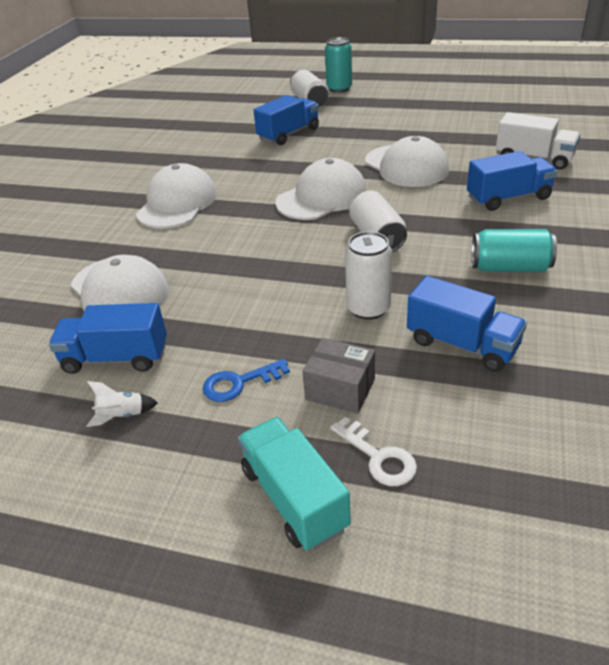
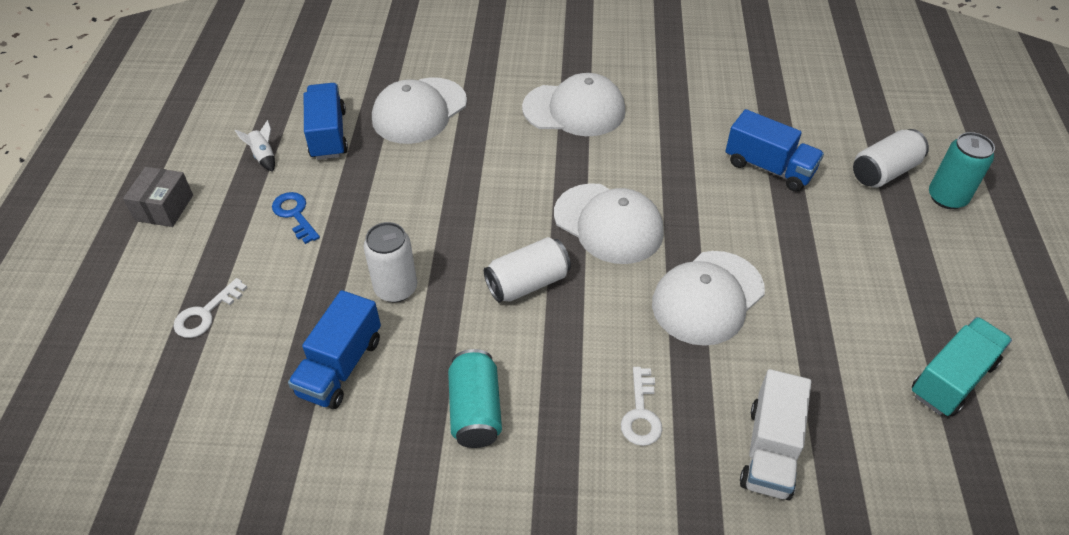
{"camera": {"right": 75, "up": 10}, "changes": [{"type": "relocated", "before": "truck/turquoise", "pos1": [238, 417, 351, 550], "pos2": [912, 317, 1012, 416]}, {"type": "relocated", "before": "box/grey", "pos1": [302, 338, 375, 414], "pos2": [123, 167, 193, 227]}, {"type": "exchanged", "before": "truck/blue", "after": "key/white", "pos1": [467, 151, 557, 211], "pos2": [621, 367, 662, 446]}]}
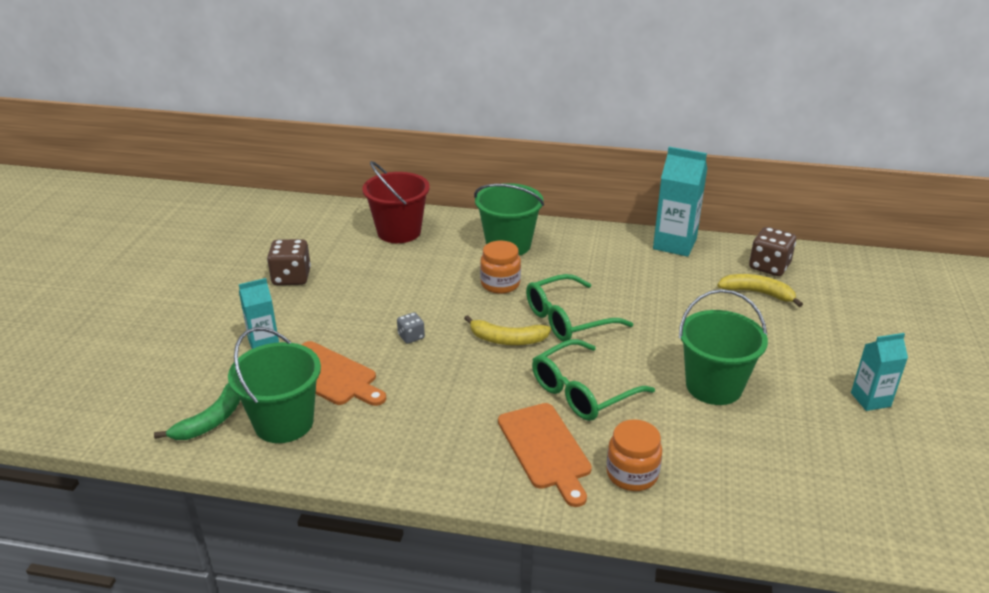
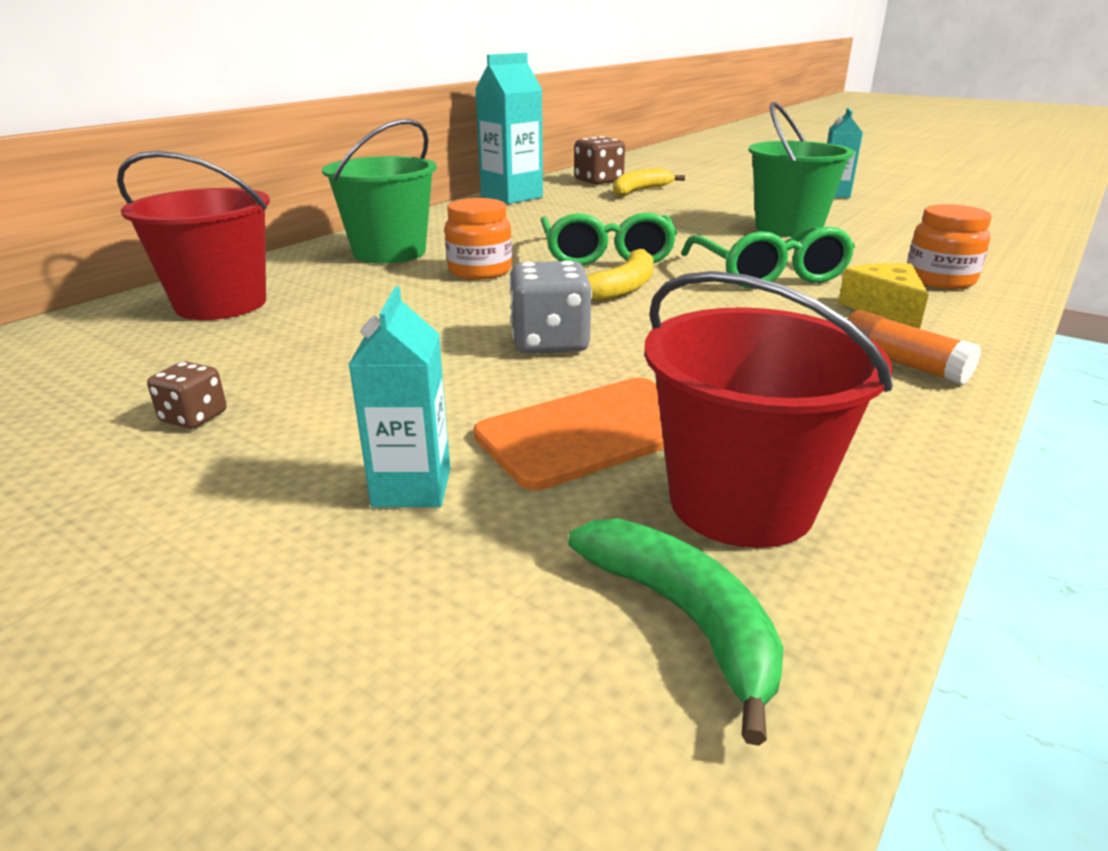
{"camera": {"right": -65, "up": -5}, "changes": [{"type": "colour", "before": "bucket/green", "after": "bucket/red", "pos1": [228, 327, 321, 443], "pos2": [644, 271, 893, 548]}, {"type": "size", "before": "dice/brown", "pos1": [267, 239, 311, 285], "pos2": [147, 361, 227, 429], "scale": 0.56}, {"type": "size", "before": "dice/grey", "pos1": [397, 312, 425, 344], "pos2": [509, 261, 592, 354], "scale": 1.8}, {"type": "exchanged", "before": "cutting board/orange", "after": "cheese/yellow", "pos1": [498, 403, 592, 507], "pos2": [838, 263, 929, 329]}, {"type": "appeared", "after": "glue stick/orange", "pos2": [847, 310, 981, 384]}]}
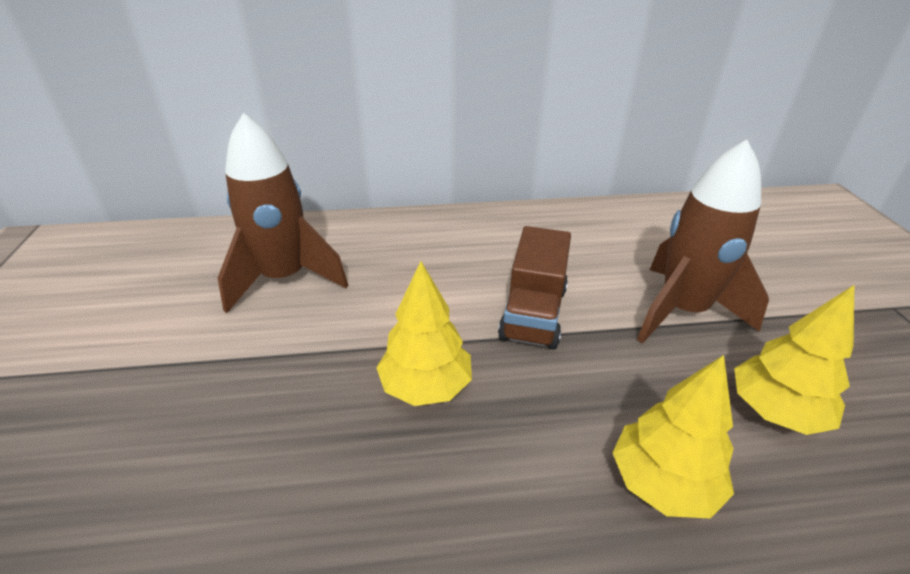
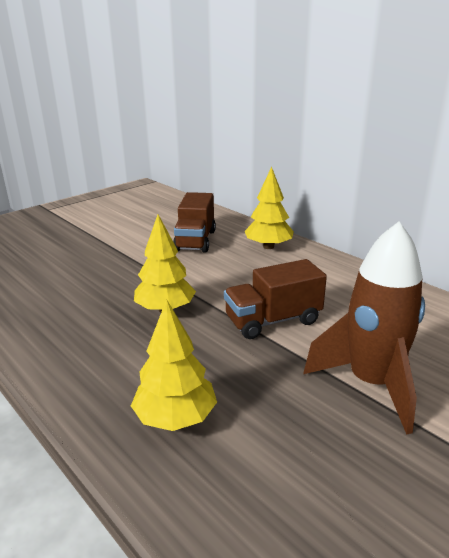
{"camera": {"right": 55, "up": -10}, "changes": [{"type": "exchanged", "before": "rocket/brown", "after": "truck/brown", "pos1": [218, 113, 348, 313], "pos2": [173, 192, 216, 253]}, {"type": "relocated", "before": "tree/yellow", "pos1": [734, 285, 854, 435], "pos2": [245, 167, 294, 249]}]}
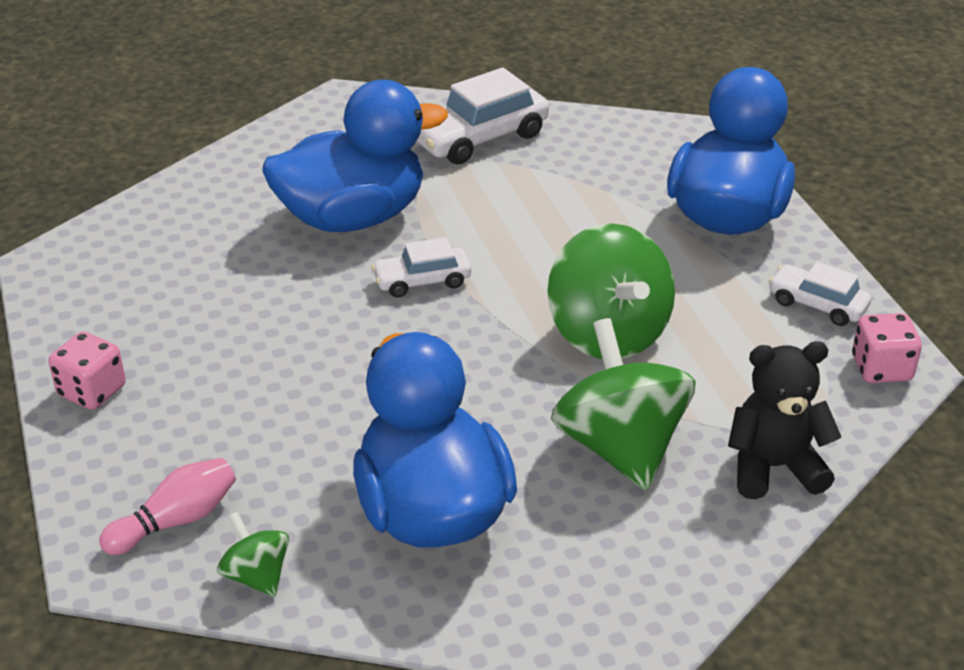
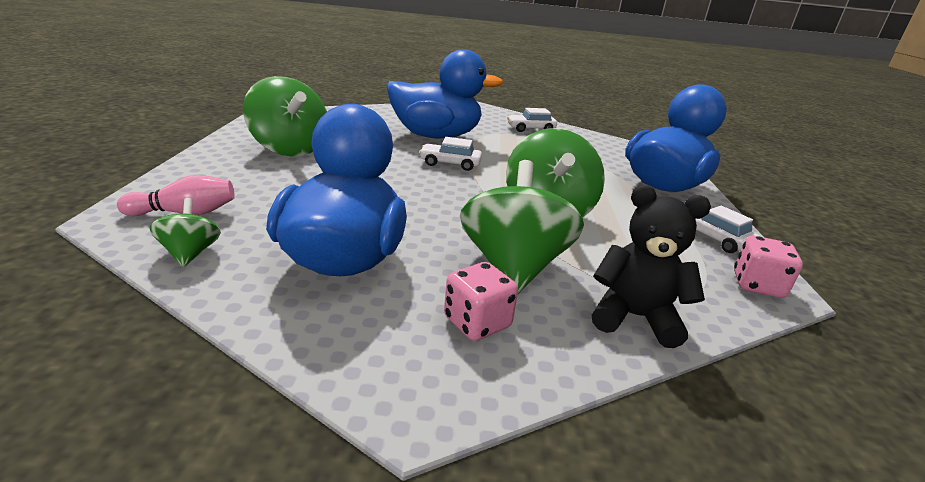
{"camera": {"right": 20, "up": -10}, "changes": [{"type": "relocated", "before": "dice/pink", "pos1": [48, 332, 126, 410], "pos2": [444, 262, 518, 341]}, {"type": "size", "before": "car/white", "pos1": [417, 67, 549, 164], "pos2": [507, 108, 557, 132], "scale": 0.6}, {"type": "appeared", "after": "spinning top/green", "pos2": [243, 76, 327, 156]}]}
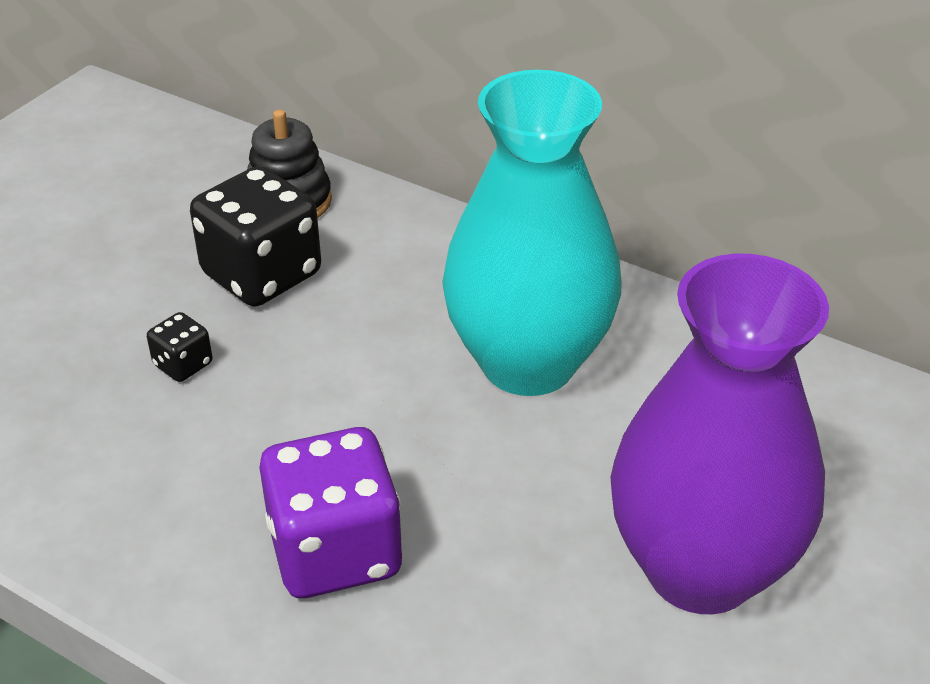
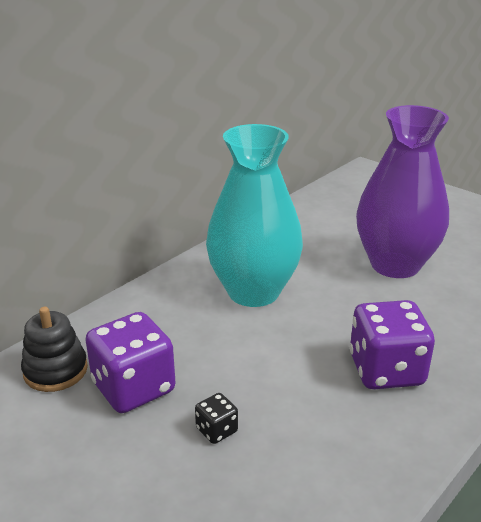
{"camera": {"right": -80, "up": -10}, "changes": [{"type": "colour", "before": "dice/black", "after": "dice/purple", "pos1": [190, 166, 321, 307], "pos2": [85, 312, 176, 413]}]}
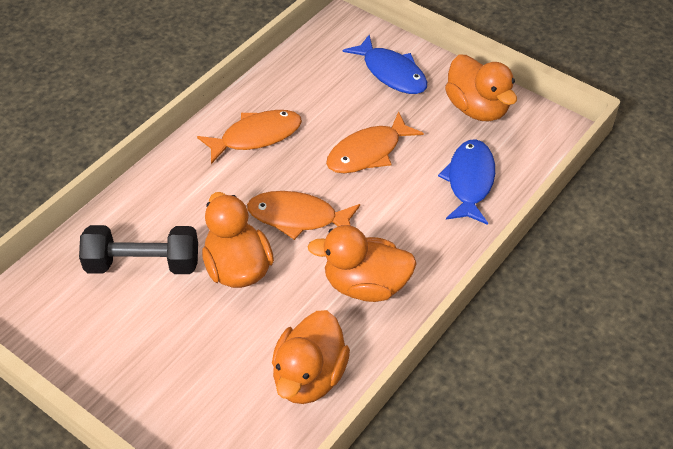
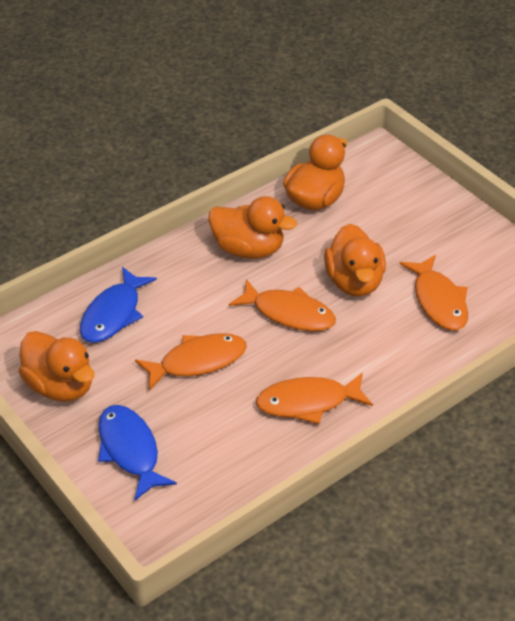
{"camera": {"right": -165, "up": -5}, "changes": [{"type": "exchanged", "before": "dumbbell/black", "after": "fish/orange", "pos1": [79, 225, 198, 274], "pos2": [400, 255, 468, 330]}, {"type": "spun", "before": "duck/orange", "pos1": [445, 55, 517, 121], "pos2": [19, 331, 94, 402], "turn": 150}]}
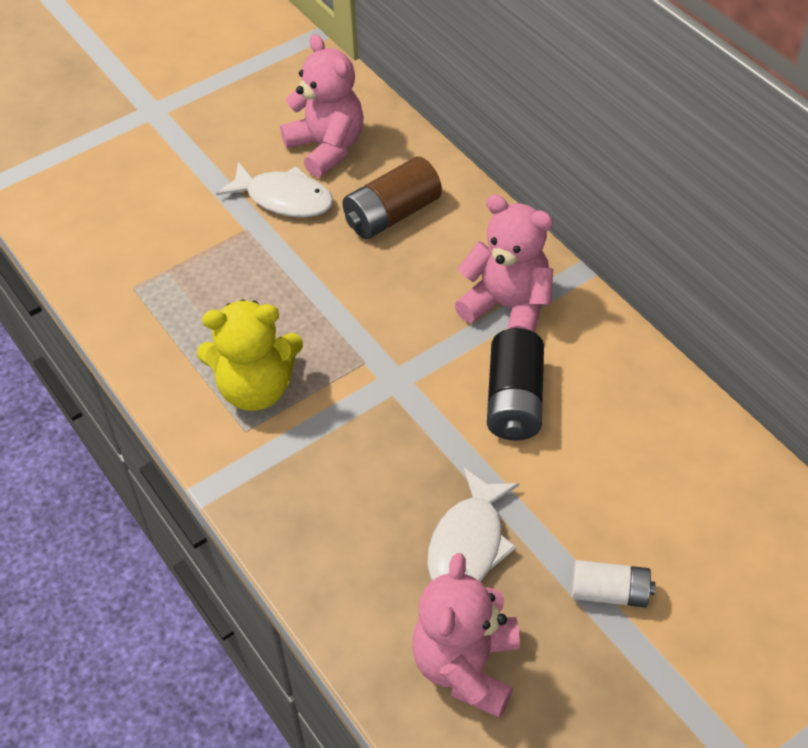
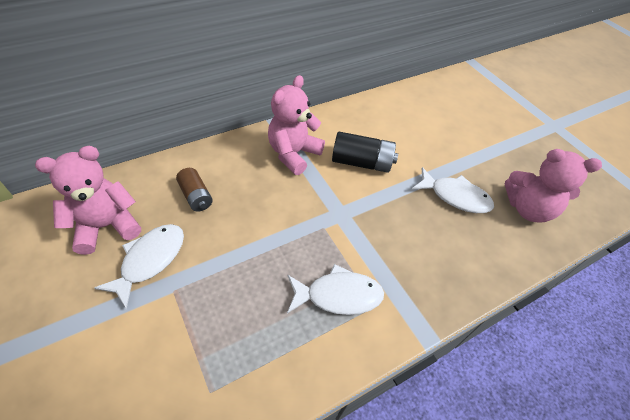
{"camera": {"right": -90, "up": 0}, "changes": [{"type": "exchanged", "before": "teddy bear/yellow", "after": "fish/white", "pos1": [197, 299, 303, 411], "pos2": [287, 264, 384, 315]}, {"type": "size", "before": "battery/brown", "pos1": [342, 156, 442, 239], "pos2": [176, 168, 213, 212], "scale": 0.65}, {"type": "missing", "before": "battery/white", "pos1": [572, 560, 655, 608]}]}
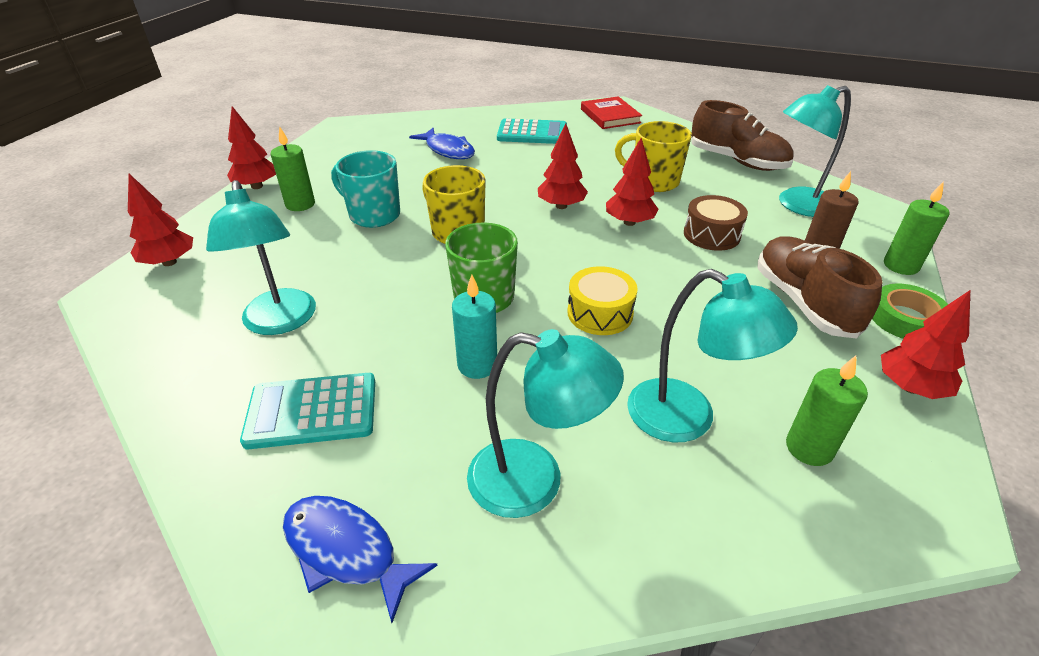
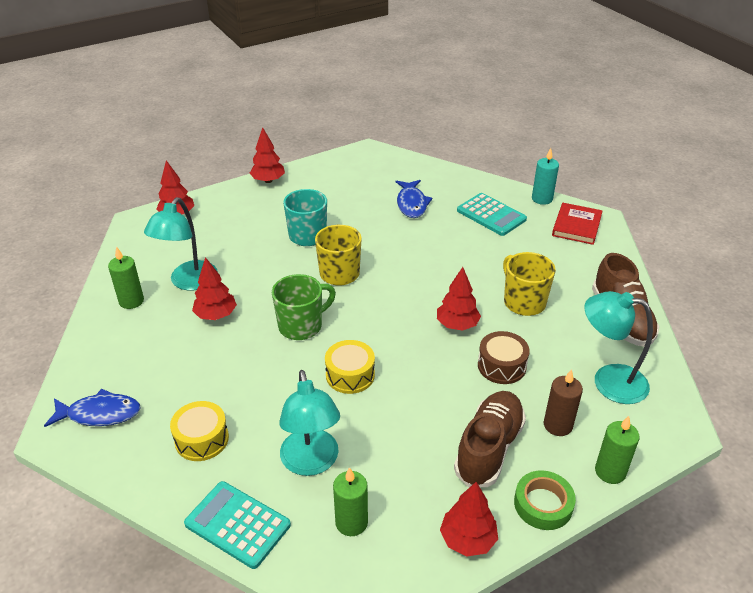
{"camera": {"right": 40, "up": 0}, "changes": [{"type": "relocated", "before": "calculator/turquoise", "pos1": [240, 373, 375, 449], "pos2": [184, 481, 291, 569]}, {"type": "relocated", "before": "candle/green", "pos1": [271, 126, 315, 211], "pos2": [108, 246, 144, 309]}, {"type": "spun", "before": "fish/blue", "pos1": [283, 496, 438, 623], "pos2": [44, 389, 141, 427], "turn": 105}, {"type": "relocated", "before": "candle/turquoise", "pos1": [452, 275, 497, 379], "pos2": [532, 148, 559, 205]}, {"type": "exchanged", "before": "lamp/turquoise", "after": "drum/yellow", "pos1": [467, 329, 624, 518], "pos2": [170, 401, 229, 461]}, {"type": "relocated", "before": "tree/red", "pos1": [538, 123, 588, 209], "pos2": [192, 257, 237, 320]}]}
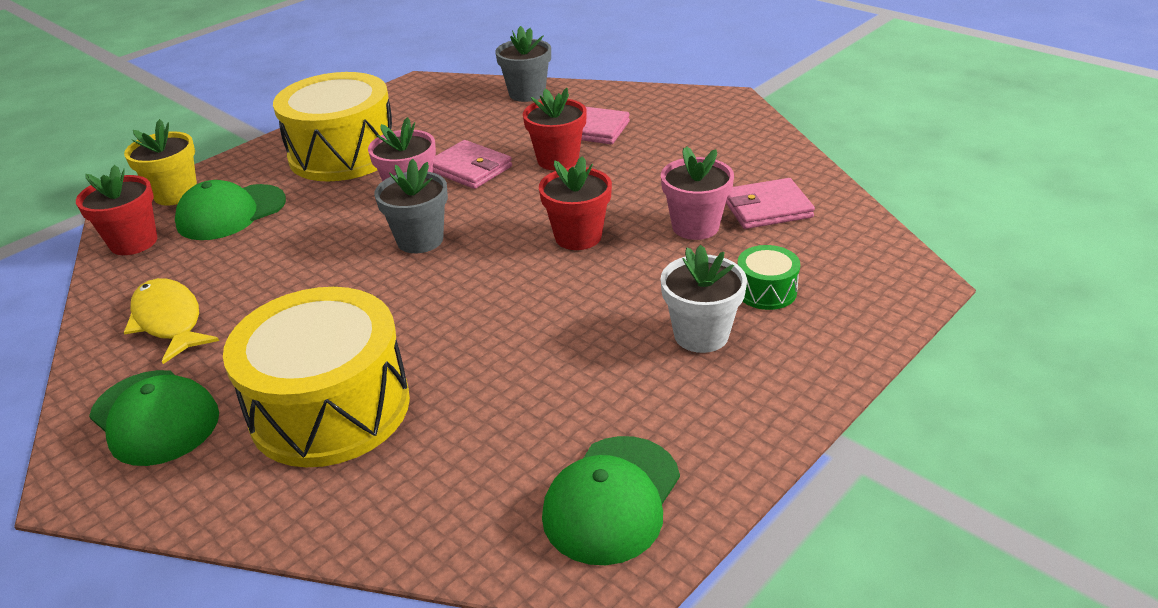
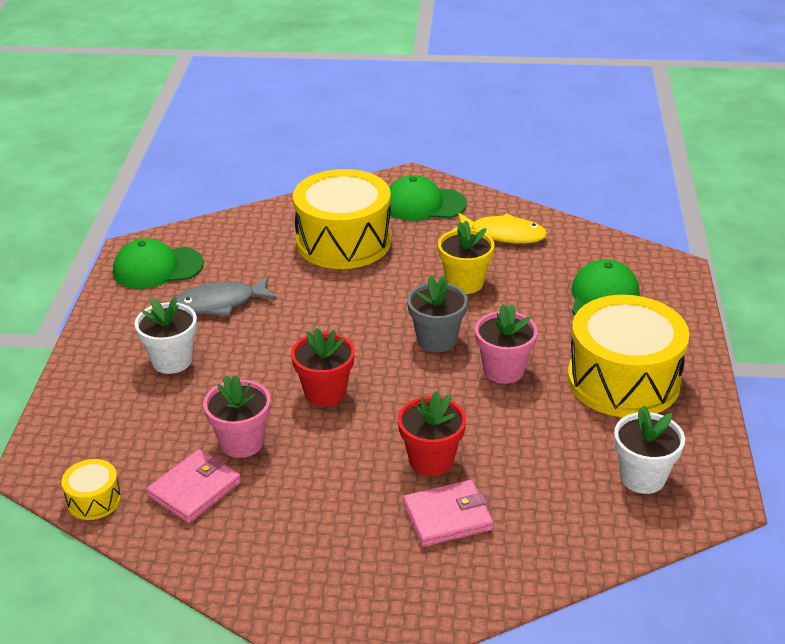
{"camera": {"right": 140, "up": 0}, "changes": [{"type": "missing", "before": "flower pot/red", "pos1": [76, 165, 157, 255]}, {"type": "relocated", "before": "flower pot/yellow", "pos1": [124, 119, 197, 206], "pos2": [438, 221, 495, 294]}, {"type": "missing", "before": "wallet/pink", "pos1": [433, 140, 512, 189]}, {"type": "missing", "before": "flower pot/grey", "pos1": [495, 26, 551, 102]}, {"type": "spun", "before": "cap/green", "pos1": [542, 436, 680, 565], "pos2": [113, 238, 204, 289], "turn": -90}, {"type": "missing", "before": "drum/green", "pos1": [737, 245, 800, 310]}, {"type": "appeared", "after": "drum/yellow", "pos2": [61, 459, 121, 520]}, {"type": "appeared", "after": "fish/grey", "pos2": [176, 276, 277, 316]}, {"type": "appeared", "after": "flower pot/white", "pos2": [614, 405, 685, 494]}]}
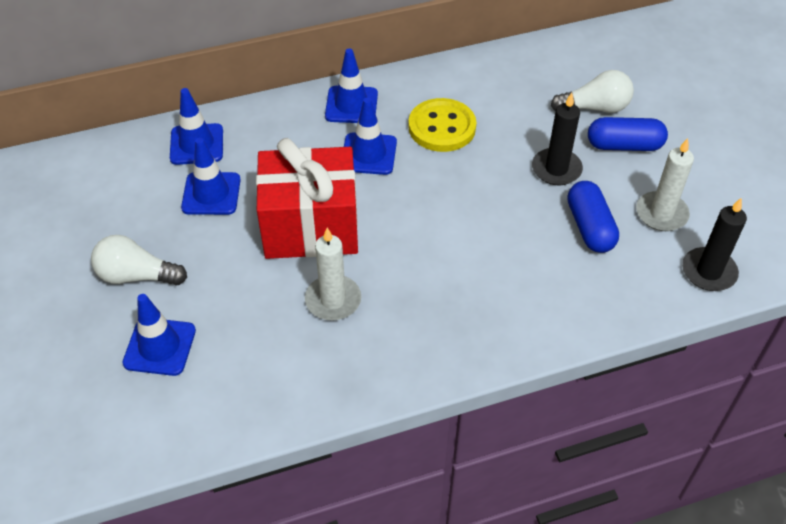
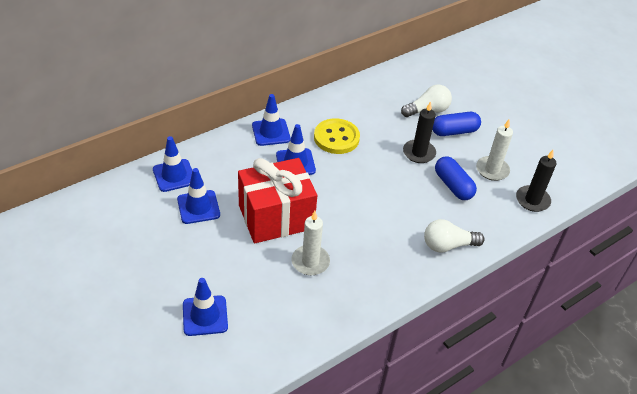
{"camera": {"right": -20, "up": -5}, "changes": [{"type": "relocated", "before": "light bulb/white", "pos1": [91, 235, 187, 285], "pos2": [424, 219, 484, 253]}]}
